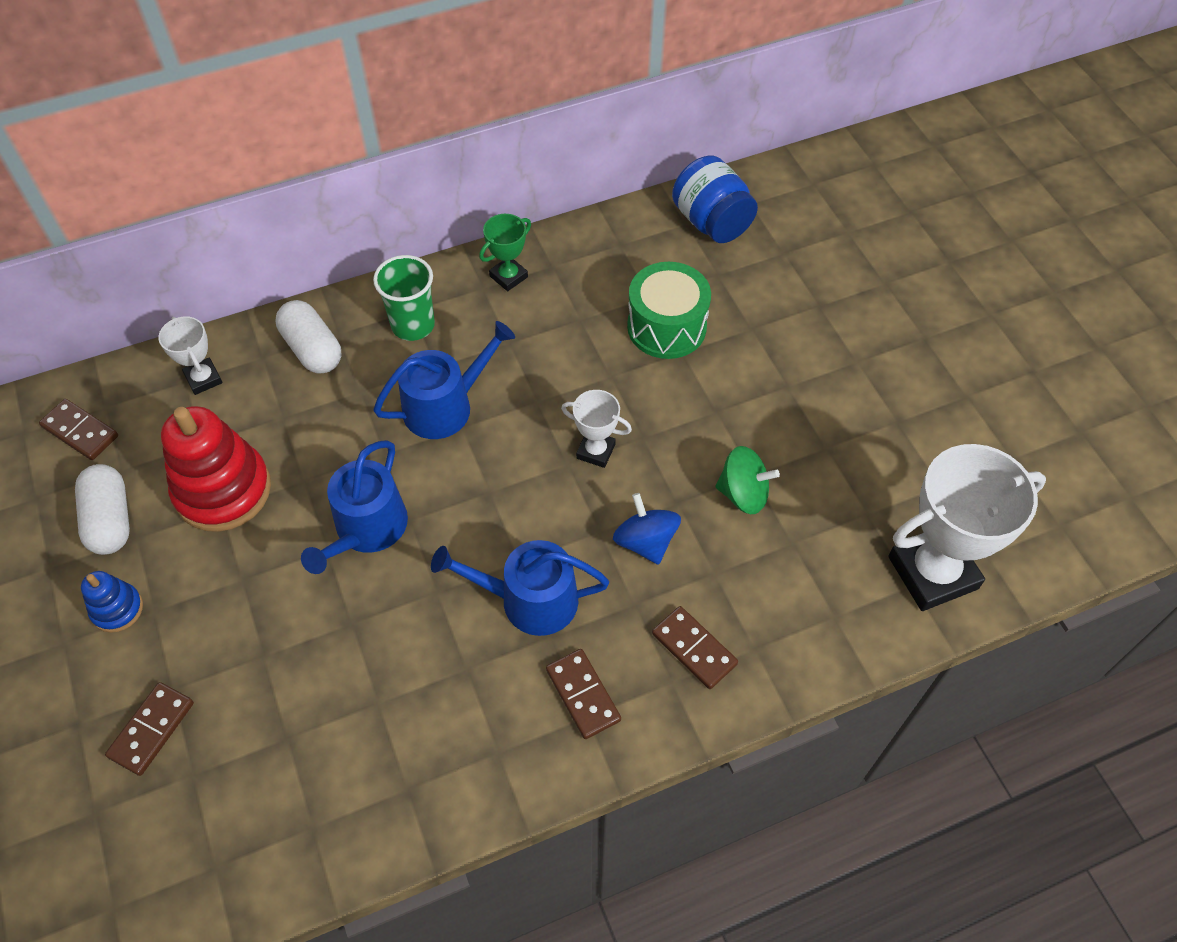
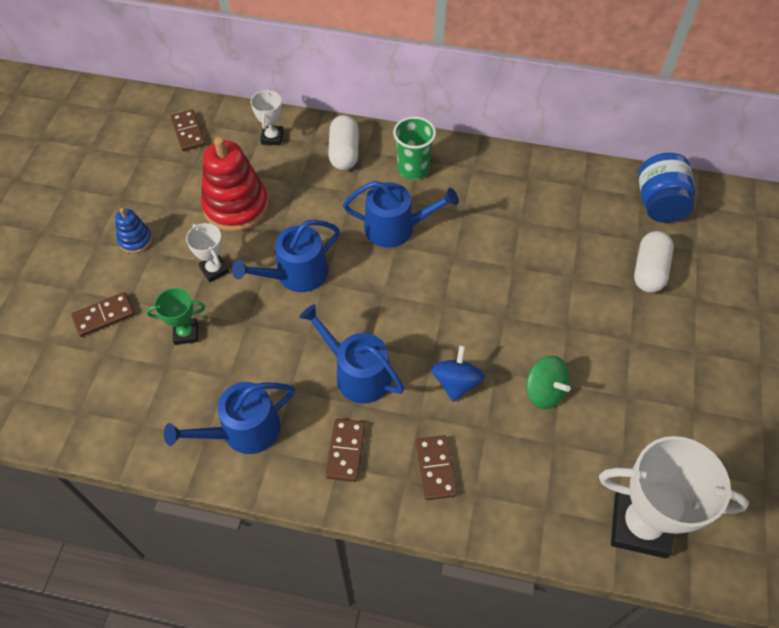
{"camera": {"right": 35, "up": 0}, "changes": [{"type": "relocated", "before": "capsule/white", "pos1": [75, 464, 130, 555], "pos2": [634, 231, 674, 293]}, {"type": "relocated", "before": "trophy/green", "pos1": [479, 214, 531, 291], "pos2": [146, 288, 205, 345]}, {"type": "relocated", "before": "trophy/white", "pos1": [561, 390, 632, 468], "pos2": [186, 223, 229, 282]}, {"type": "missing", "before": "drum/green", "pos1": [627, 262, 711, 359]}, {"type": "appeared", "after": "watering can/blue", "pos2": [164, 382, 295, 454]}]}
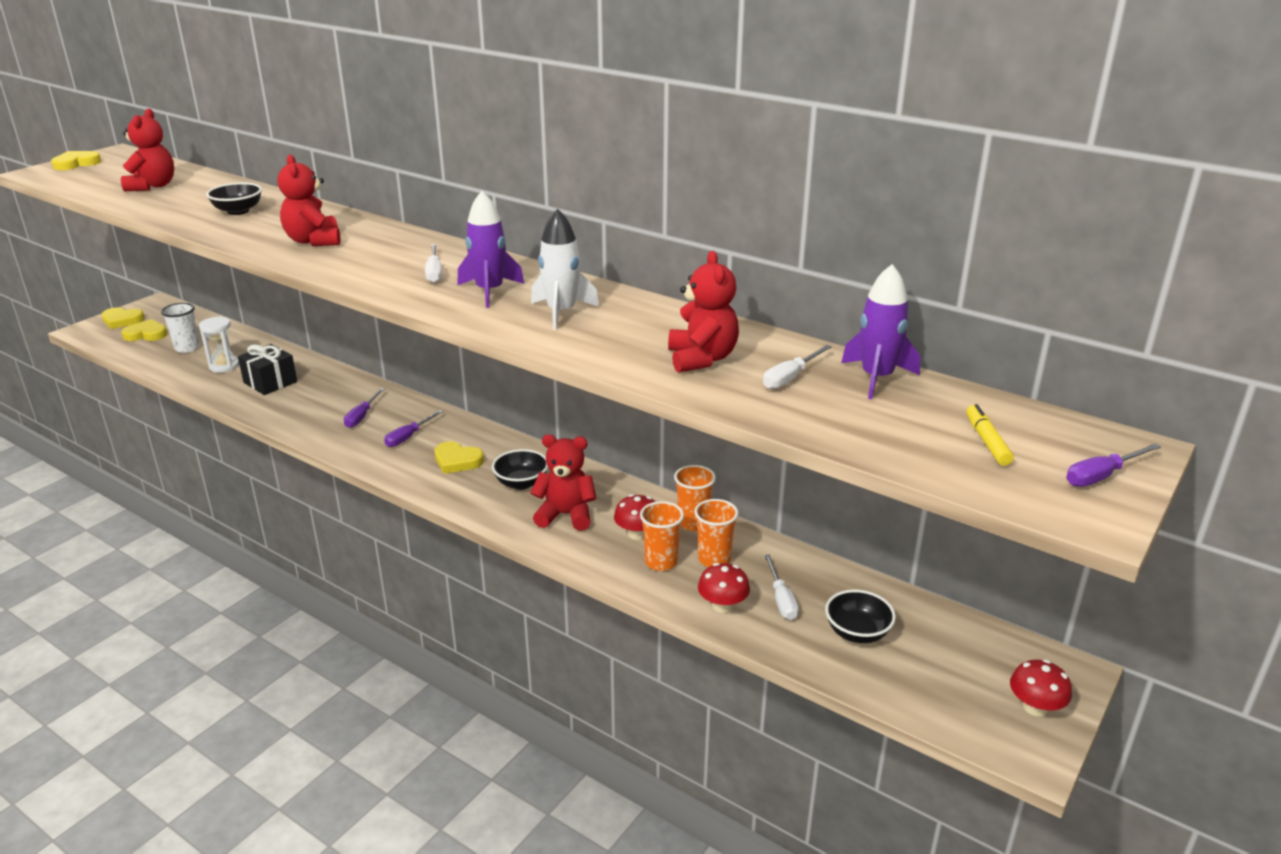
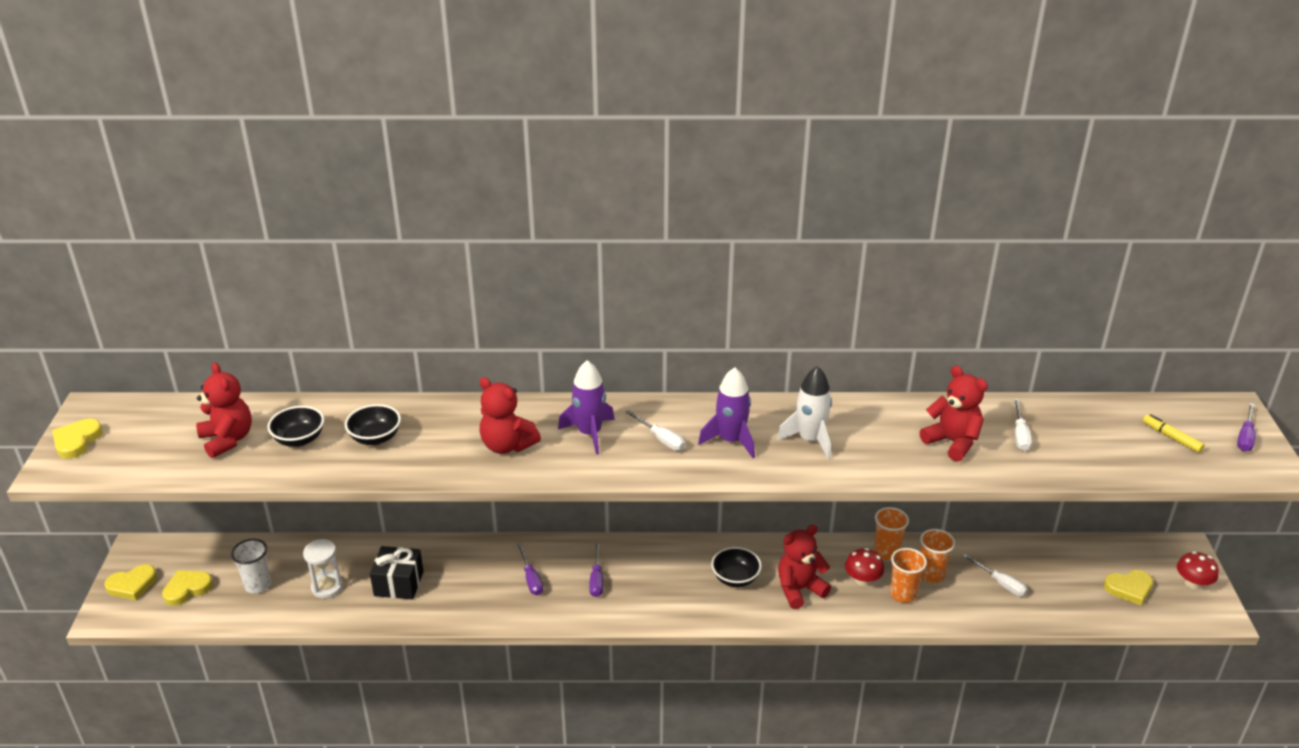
{"camera": {"right": -35, "up": 5}, "changes": [{"type": "relocated", "before": "heart/yellow", "pos1": [435, 441, 484, 474], "pos2": [1104, 570, 1153, 605]}, {"type": "missing", "before": "mushroom/red", "pos1": [698, 563, 750, 613]}, {"type": "relocated", "before": "bowl/black", "pos1": [825, 589, 896, 643], "pos2": [267, 406, 324, 447]}, {"type": "relocated", "before": "rocket/purple", "pos1": [841, 264, 920, 399], "pos2": [558, 360, 615, 455]}]}
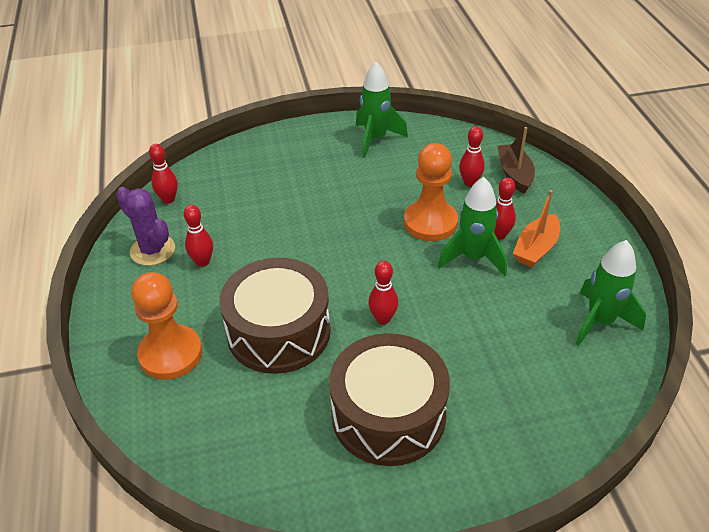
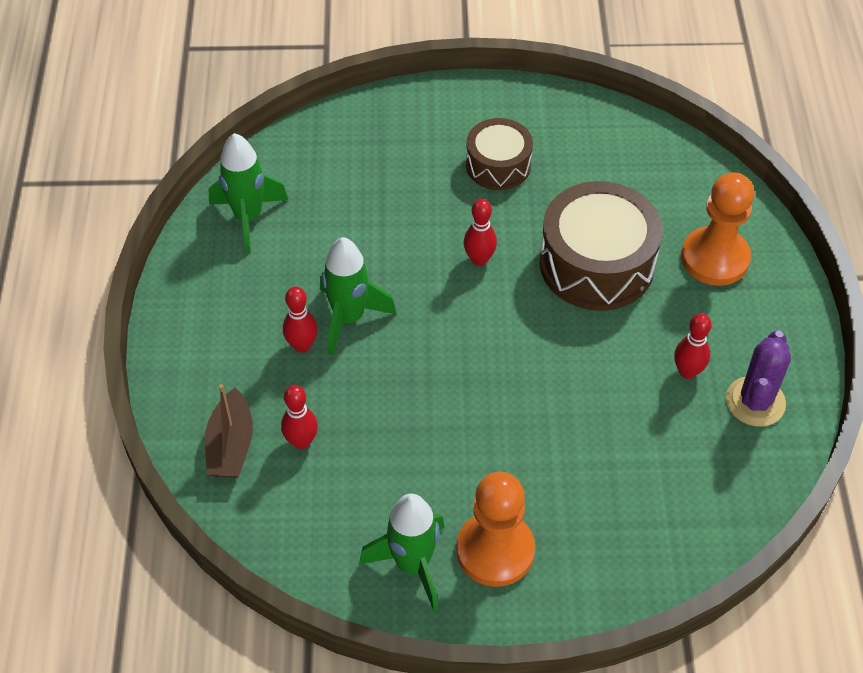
{"camera": {"right": -170, "up": 10}, "changes": [{"type": "spun", "before": "cactus/purple", "pos1": [116, 187, 175, 266], "pos2": [726, 331, 791, 426], "turn": 60}, {"type": "missing", "before": "bowling pin/red", "pos1": [149, 144, 178, 204]}, {"type": "size", "before": "drum/brown", "pos1": [329, 333, 450, 466], "pos2": [466, 118, 533, 190], "scale": 0.6}, {"type": "relocated", "before": "pawn/orange", "pos1": [404, 143, 458, 241], "pos2": [456, 472, 535, 587]}, {"type": "missing", "before": "boat/orange", "pos1": [513, 190, 560, 268]}]}
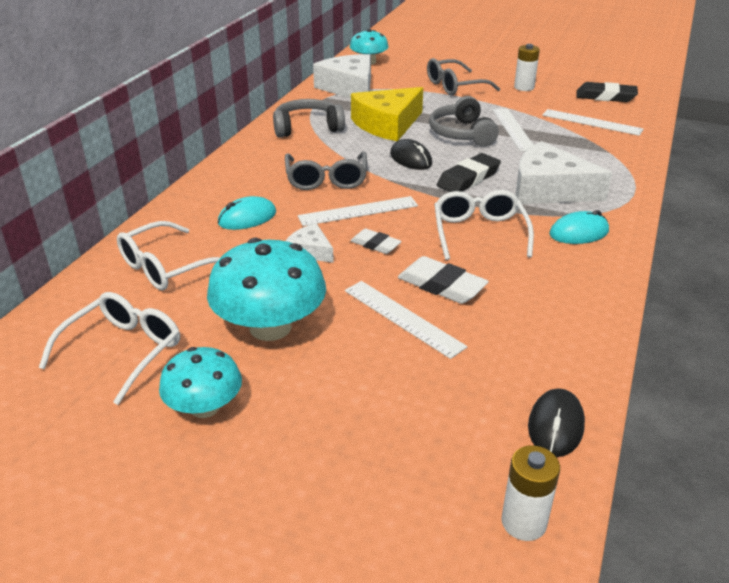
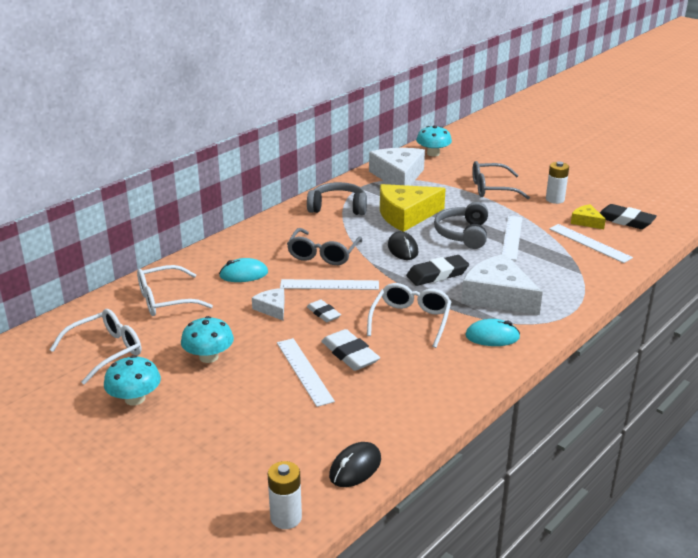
{"camera": {"right": 20, "up": -5}, "changes": [{"type": "size", "before": "mushroom/turquoise", "pos1": [207, 238, 326, 341], "pos2": [181, 316, 234, 363], "scale": 0.61}, {"type": "appeared", "after": "cheese/yellow", "pos2": [571, 204, 606, 229]}]}
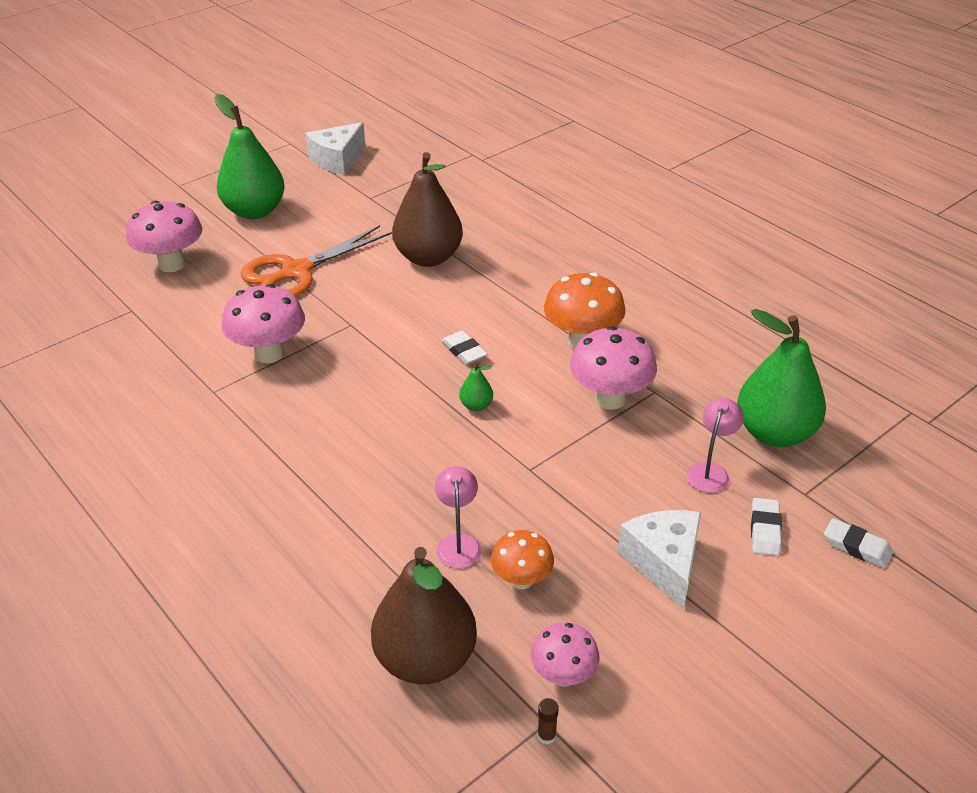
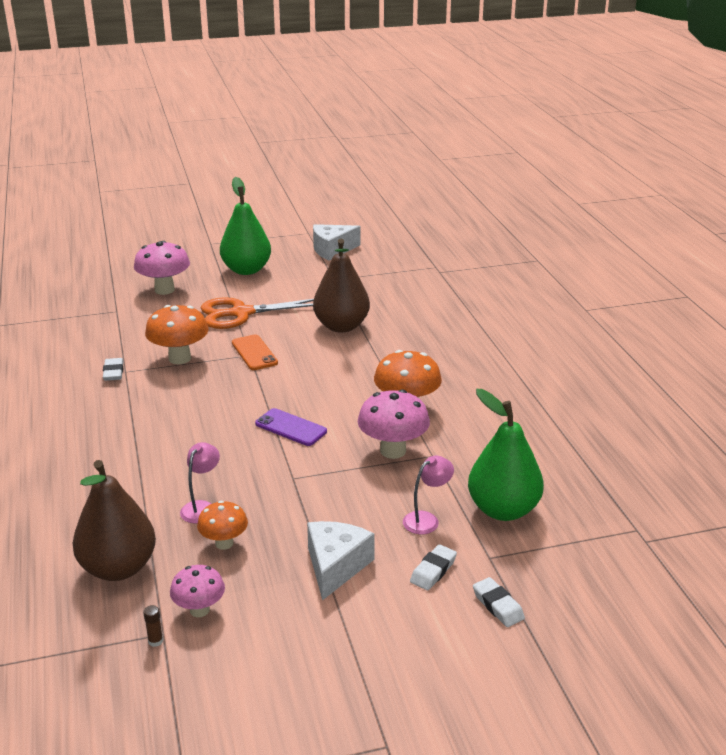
{"camera": {"right": 25, "up": -10}, "changes": [{"type": "colour", "before": "mushroom/pink", "after": "mushroom/orange", "pos1": [222, 284, 305, 363], "pos2": [145, 305, 208, 364]}, {"type": "relocated", "before": "eraser/white", "pos1": [442, 330, 487, 365], "pos2": [103, 358, 123, 381]}, {"type": "exchanged", "before": "pear/green", "after": "phone/purple", "pos1": [459, 361, 493, 411], "pos2": [255, 408, 327, 446]}, {"type": "appeared", "after": "phone/orange", "pos2": [232, 335, 278, 370]}]}
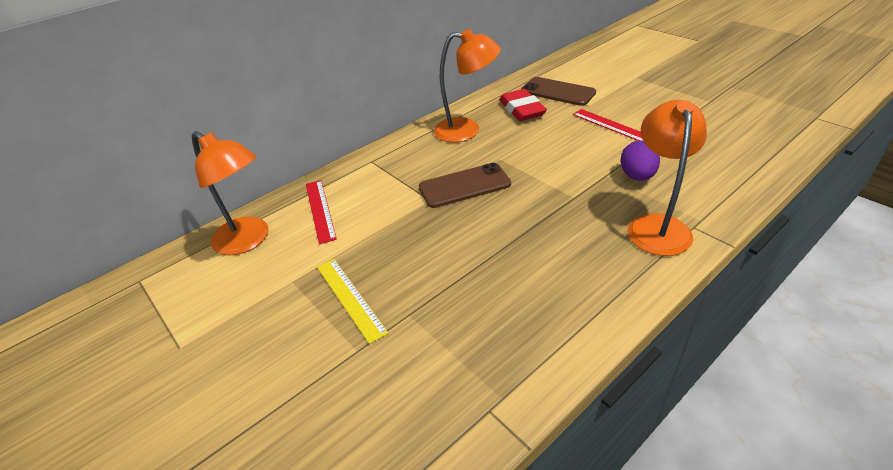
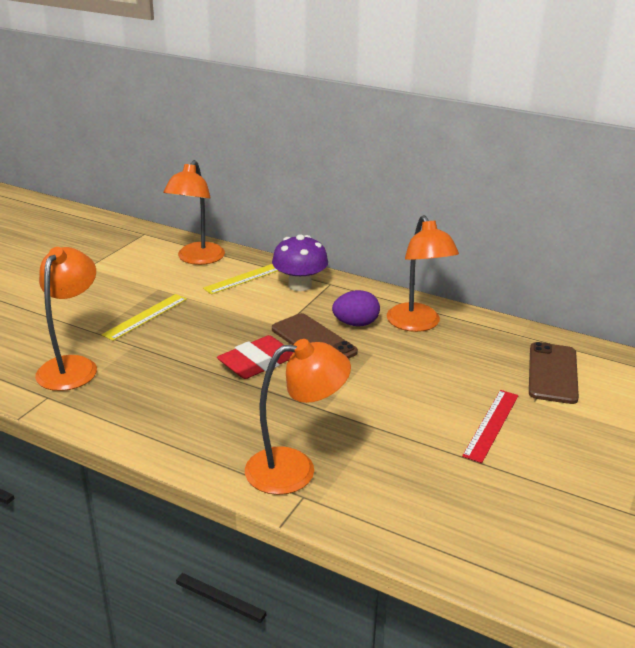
{"camera": {"right": 65, "up": -10}, "changes": [{"type": "colour", "before": "ruler/red", "after": "ruler/yellow", "pos1": [306, 180, 337, 244], "pos2": [203, 264, 279, 295]}, {"type": "relocated", "before": "eraser/red", "pos1": [499, 89, 547, 121], "pos2": [217, 335, 294, 379]}, {"type": "relocated", "before": "egg/purple", "pos1": [620, 141, 660, 181], "pos2": [332, 290, 380, 326]}, {"type": "appeared", "after": "lamp/orange", "pos2": [35, 247, 97, 391]}, {"type": "appeared", "after": "mushroom/purple", "pos2": [272, 234, 328, 291]}]}
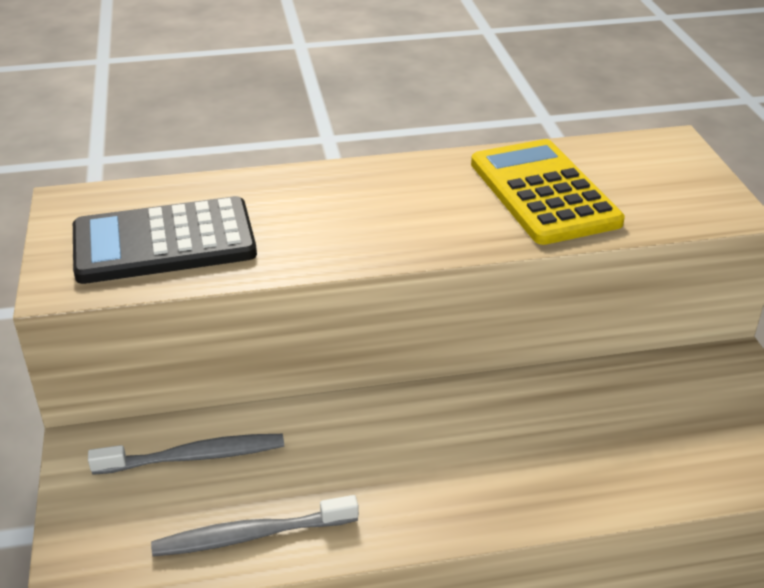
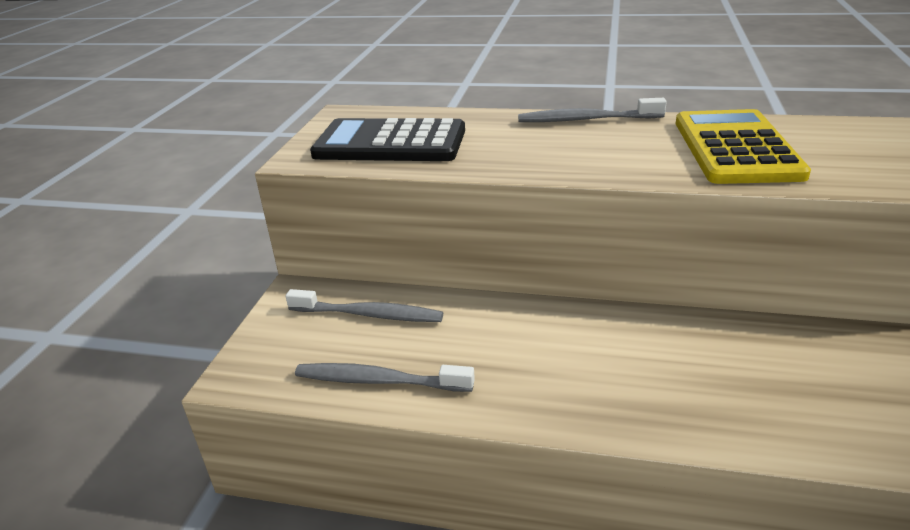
{"camera": {"right": 25, "up": -5}, "changes": [{"type": "appeared", "after": "toothbrush/grey", "pos2": [518, 98, 667, 122]}]}
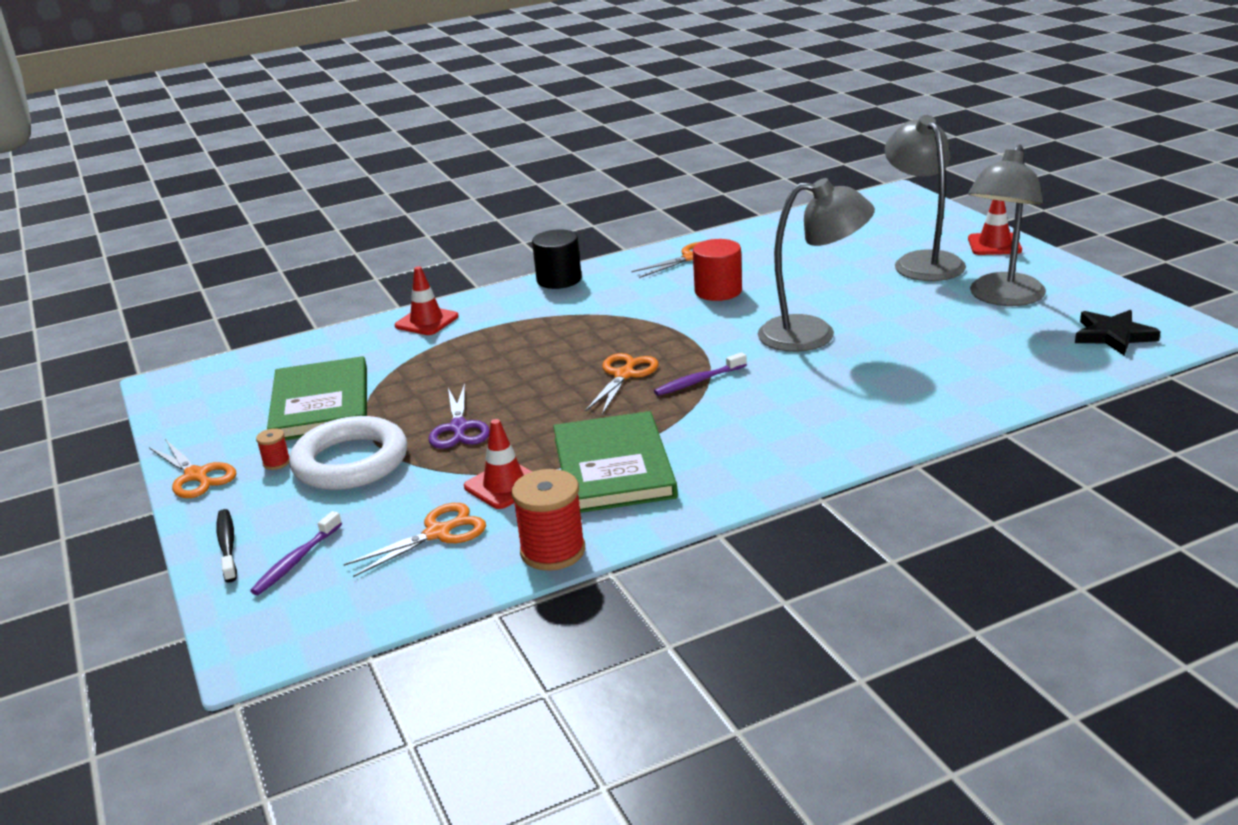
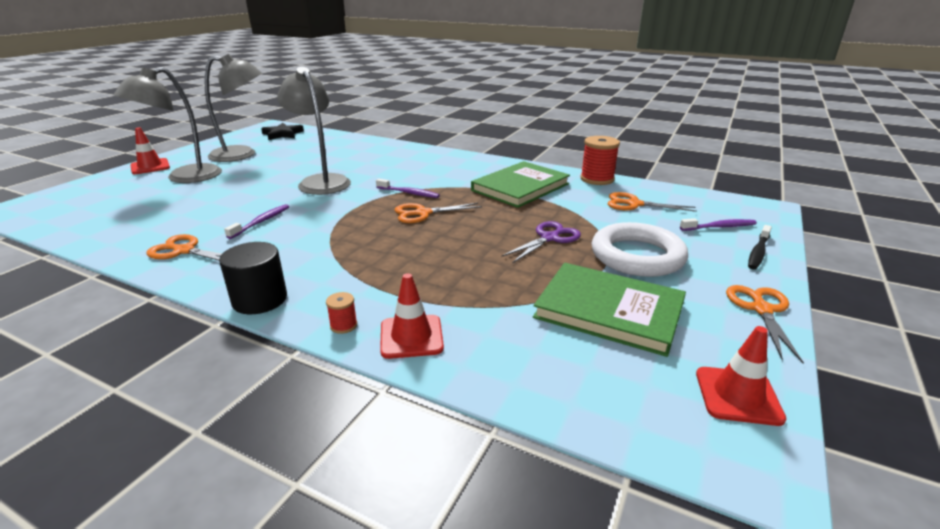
{"camera": {"right": -130, "up": 0}, "changes": [{"type": "relocated", "before": "spool/red", "pos1": [256, 428, 290, 470], "pos2": [326, 292, 357, 334]}, {"type": "spun", "before": "book/green", "pos1": [267, 356, 367, 440], "pos2": [533, 263, 686, 357], "turn": 75}, {"type": "relocated", "before": "traffic cone/red", "pos1": [464, 419, 532, 509], "pos2": [696, 326, 786, 426]}, {"type": "exchanged", "before": "cylinder/red", "after": "toothbrush/purple", "pos1": [693, 239, 742, 301], "pos2": [224, 204, 289, 239]}]}
